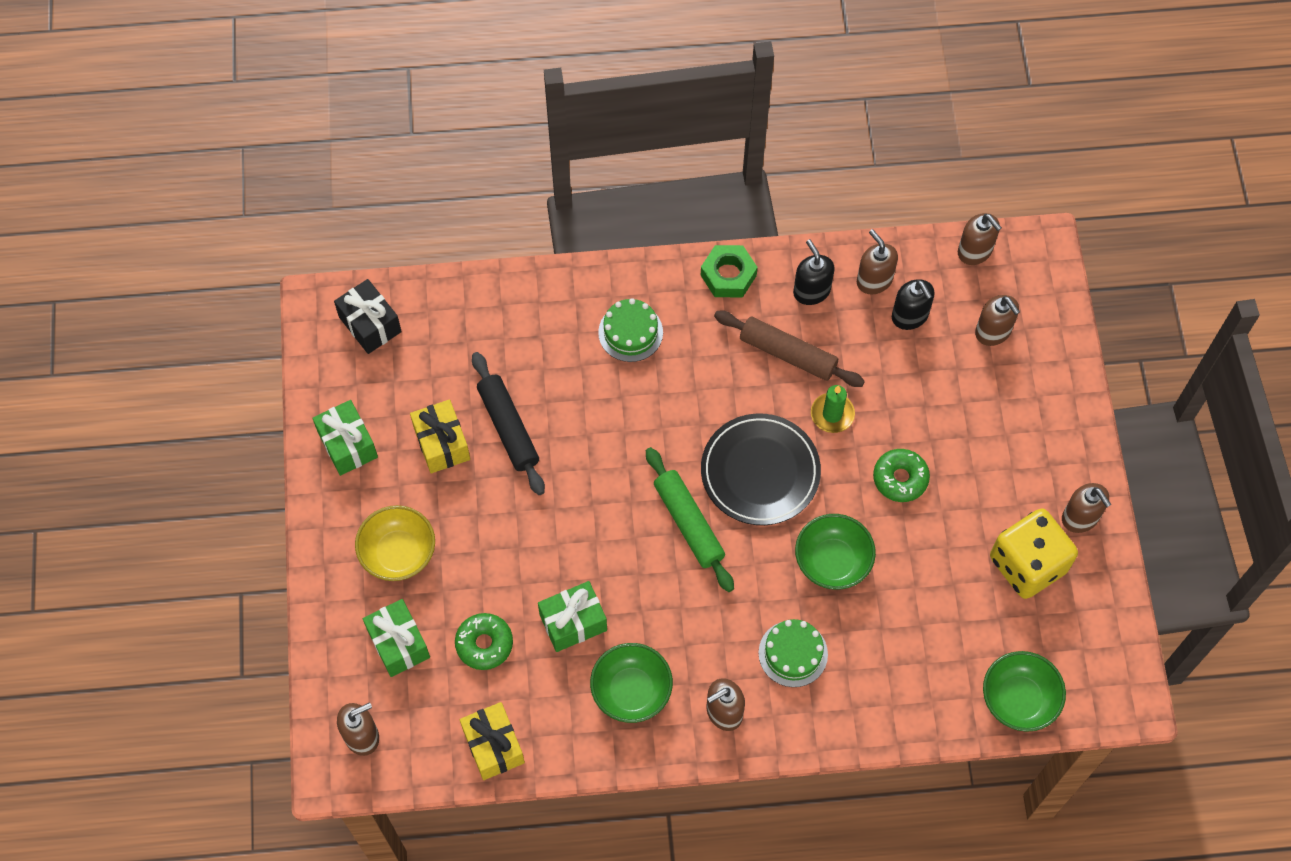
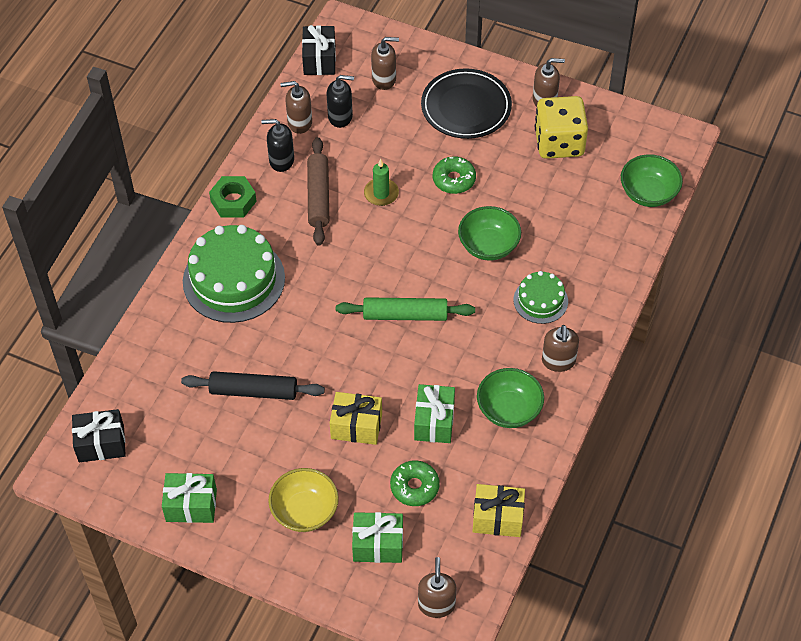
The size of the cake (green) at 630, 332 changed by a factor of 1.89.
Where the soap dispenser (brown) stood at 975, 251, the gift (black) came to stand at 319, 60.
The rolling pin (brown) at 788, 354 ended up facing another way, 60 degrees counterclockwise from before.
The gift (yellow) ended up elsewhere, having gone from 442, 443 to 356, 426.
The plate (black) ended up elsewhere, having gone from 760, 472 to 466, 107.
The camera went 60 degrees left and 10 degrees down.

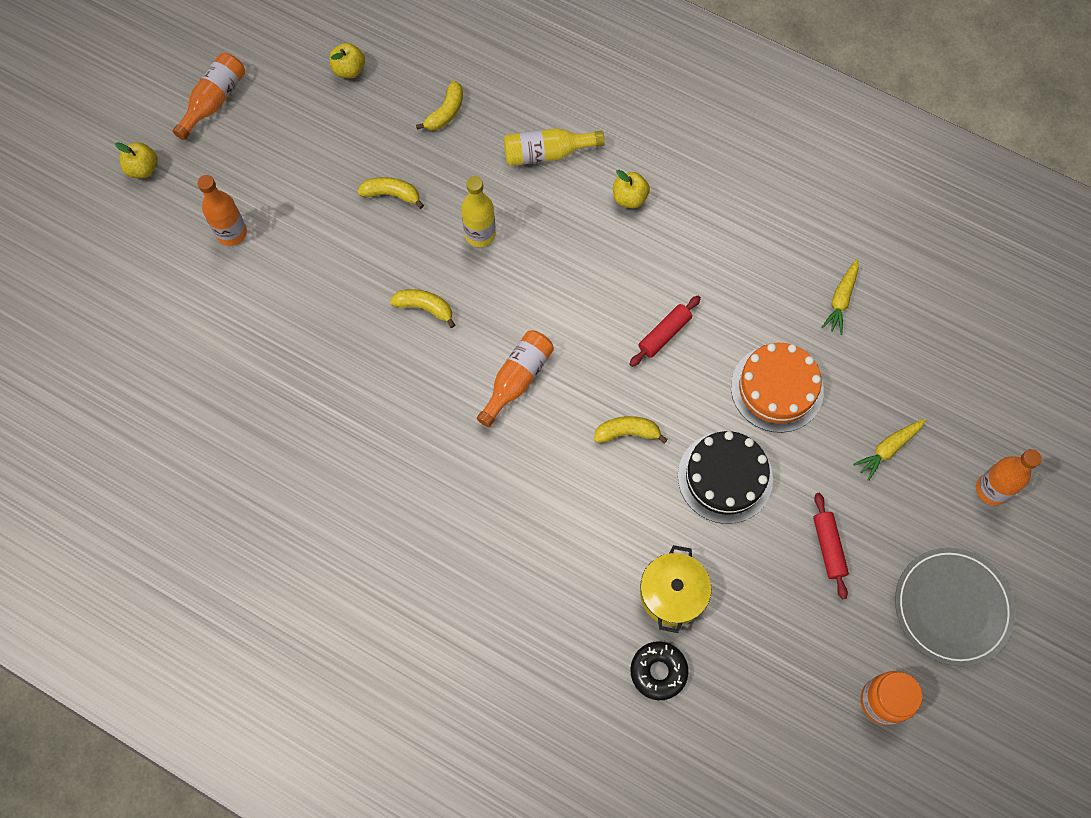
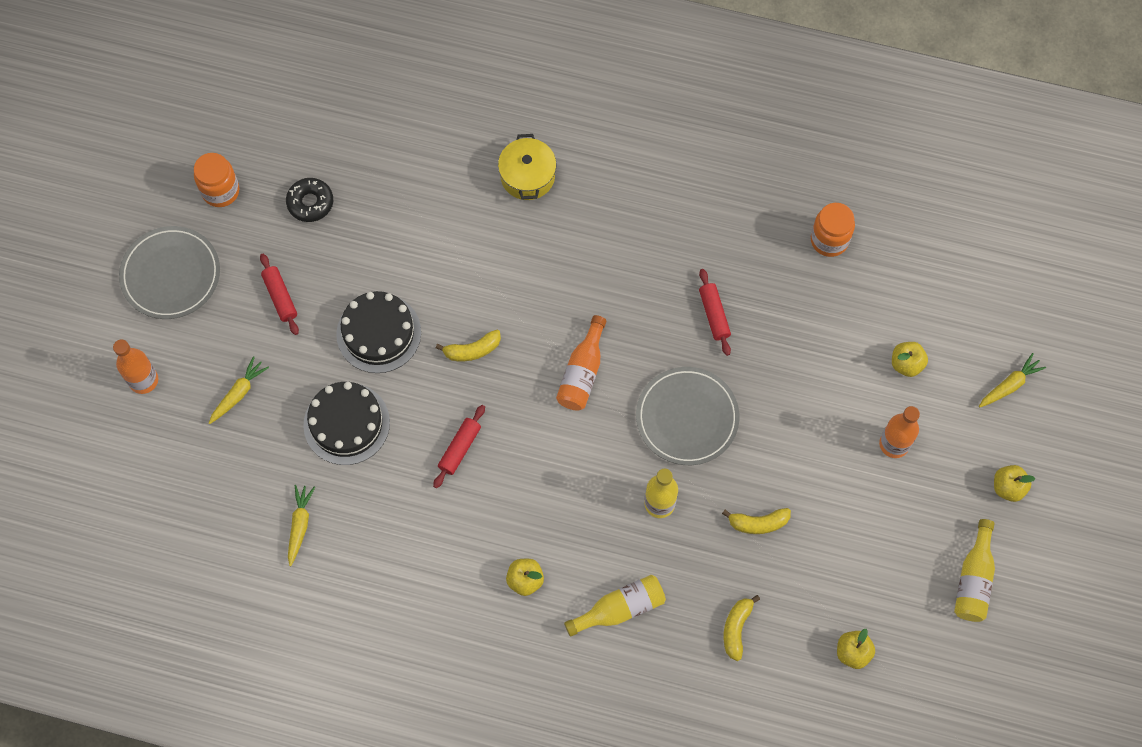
The donut (black) ended up elsewhere, having gone from 658, 671 to 310, 203.
What was the cake (orange) at 777, 388 turned into the cake (black) at 346, 423.
The pot (yellow) ended up elsewhere, having gone from 672, 593 to 527, 176.
Where the banana (yellow) stood at 425, 308, the plate (grey) came to stand at 687, 417.
The second view gained the rolling pin (red) at 714, 315.
The second view gained the jar (orange) at 829, 240.
The second view gained the apple (yellow) at 906, 364.
What was the bottle (orange) at 214, 101 turned into the bottle (yellow) at 973, 579.
The second view gained the carrot (yellow) at 1009, 385.
The camera went 165 degrees right and 0 degrees up.

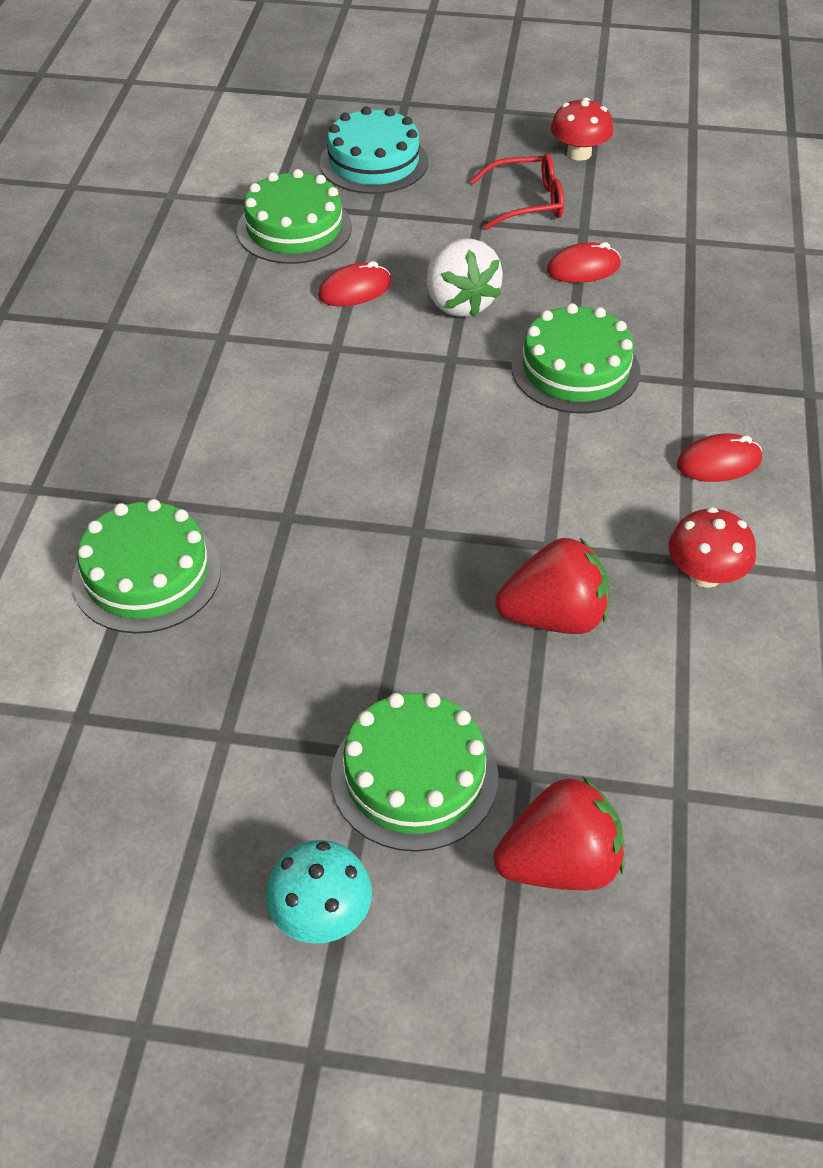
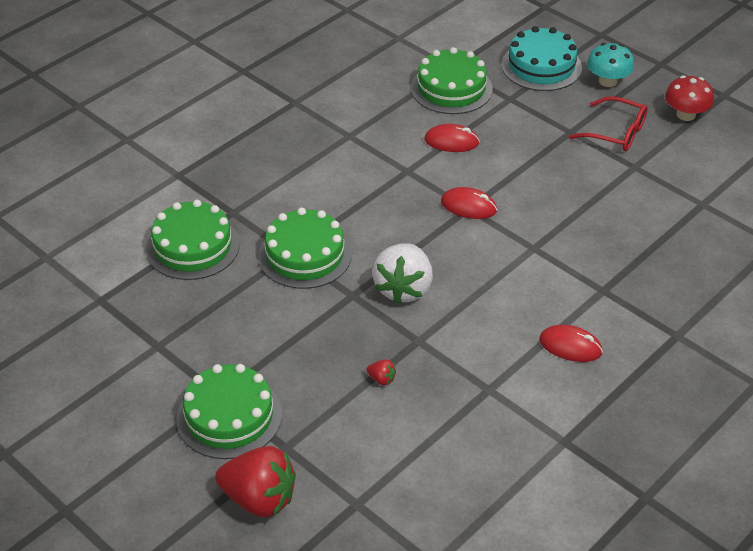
The cake (green) ended up elsewhere, having gone from 575, 369 to 305, 255.
The size of the strawberry (red) at 554, 617 changed by a factor of 0.40.
The strawberry (white) ended up elsewhere, having gone from 459, 303 to 403, 289.
The mouse (red) ended up elsewhere, having gone from 583, 268 to 468, 206.
The mushroom (turquoise) ended up elsewhere, having gone from 321, 914 to 608, 81.
The second view lost the mushroom (red) at 705, 574.
The camera went 35 degrees right and 5 degrees down.

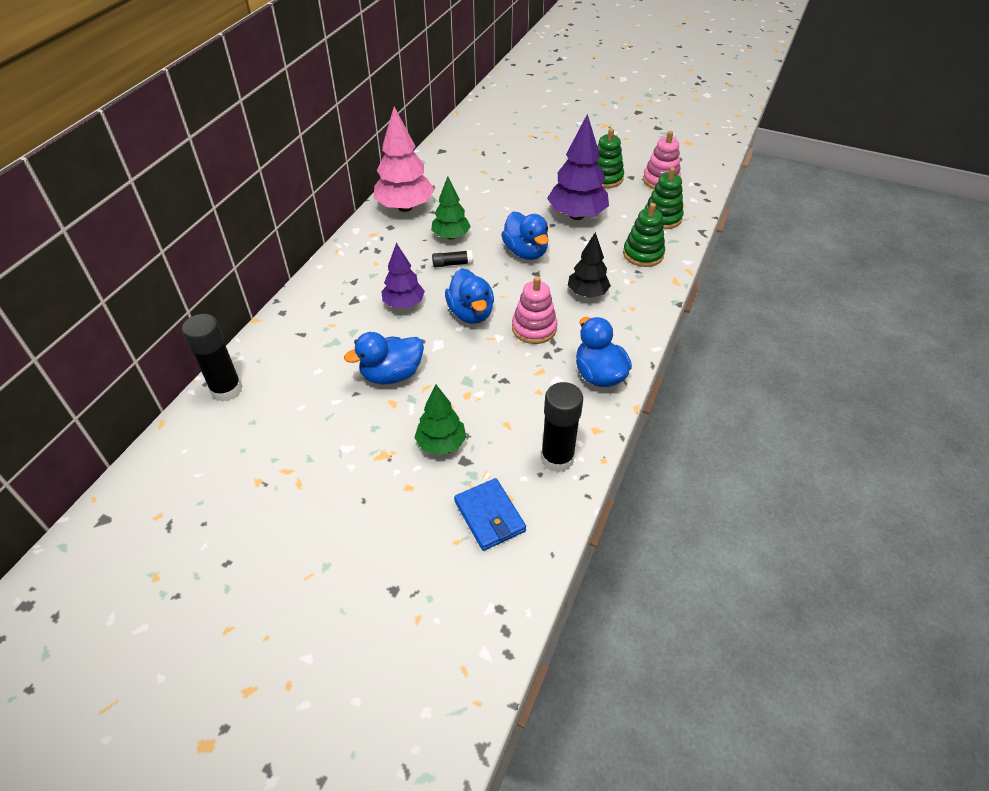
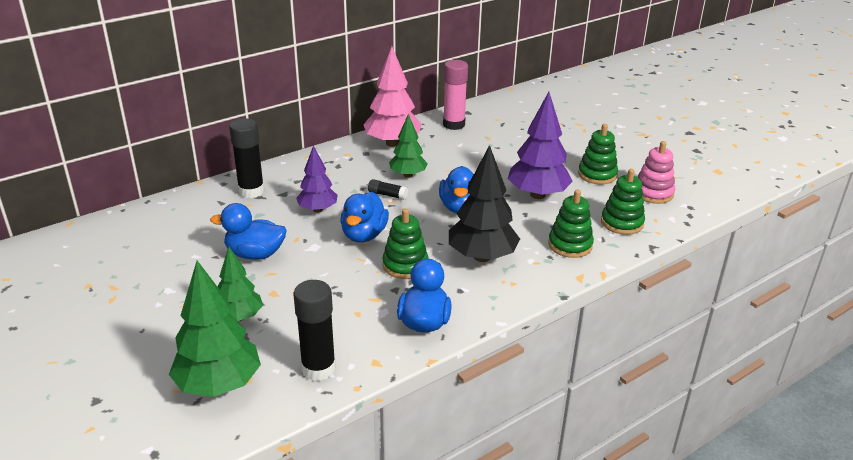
Where the wallet (blue) stood at 489, 516, the tree (green) came to stand at 219, 385.
The glue stick (black) ended up elsewhere, having gone from 226, 390 to 251, 191.
What was the stacking toy (pink) at 534, 328 turned into the stacking toy (green) at 405, 265.
The second view gained the glue stick (pink) at 454, 124.
The size of the tree (black) at 587, 293 changed by a factor of 1.60.
The camera went 30 degrees right and 15 degrees down.

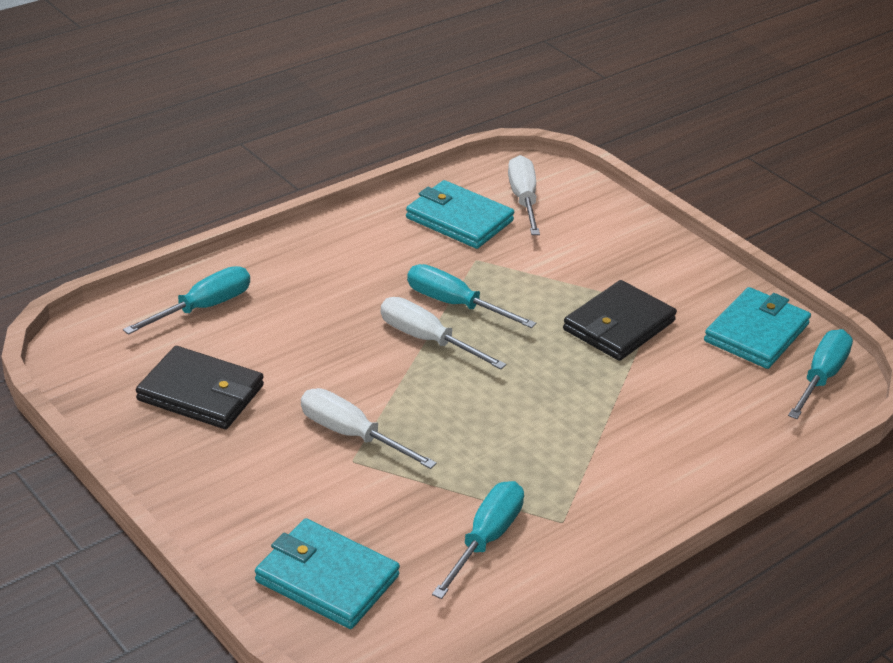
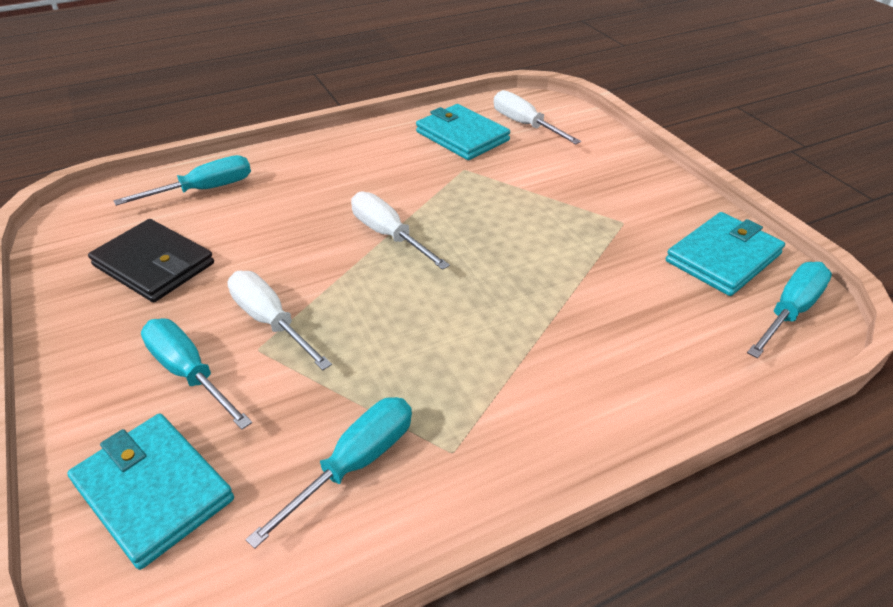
The screwdriver (turquoise) ended up elsewhere, having gone from 454, 304 to 189, 373.
The screwdriver (white) at 523, 199 ended up facing another way, 45 degrees counterclockwise from before.
The second view lost the wallet (black) at 618, 325.
The camera went 15 degrees right and 5 degrees up.

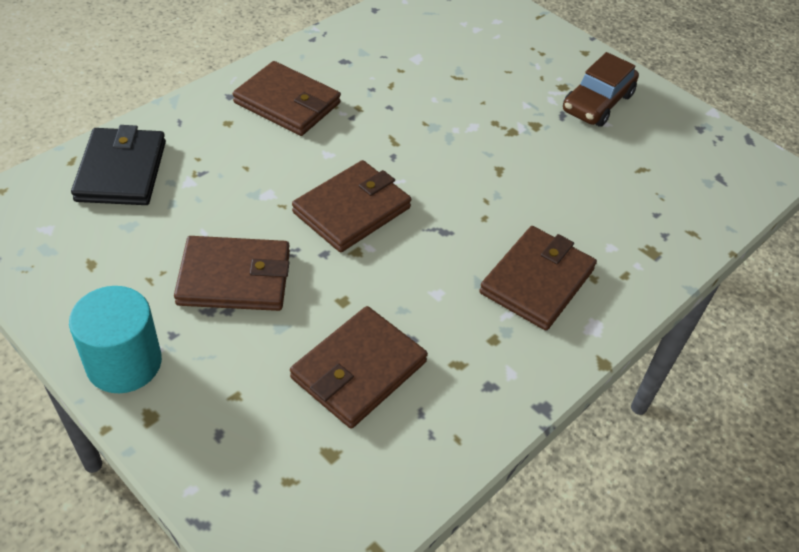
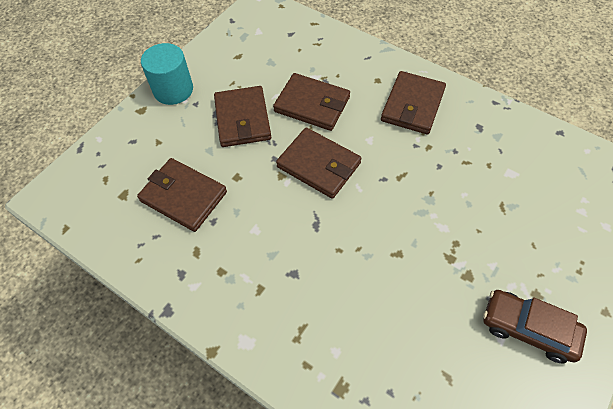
The wallet (brown) ended up elsewhere, having gone from 537, 281 to 312, 104.
The second view lost the wallet (black) at 121, 171.
The camera went 85 degrees right and 10 degrees up.

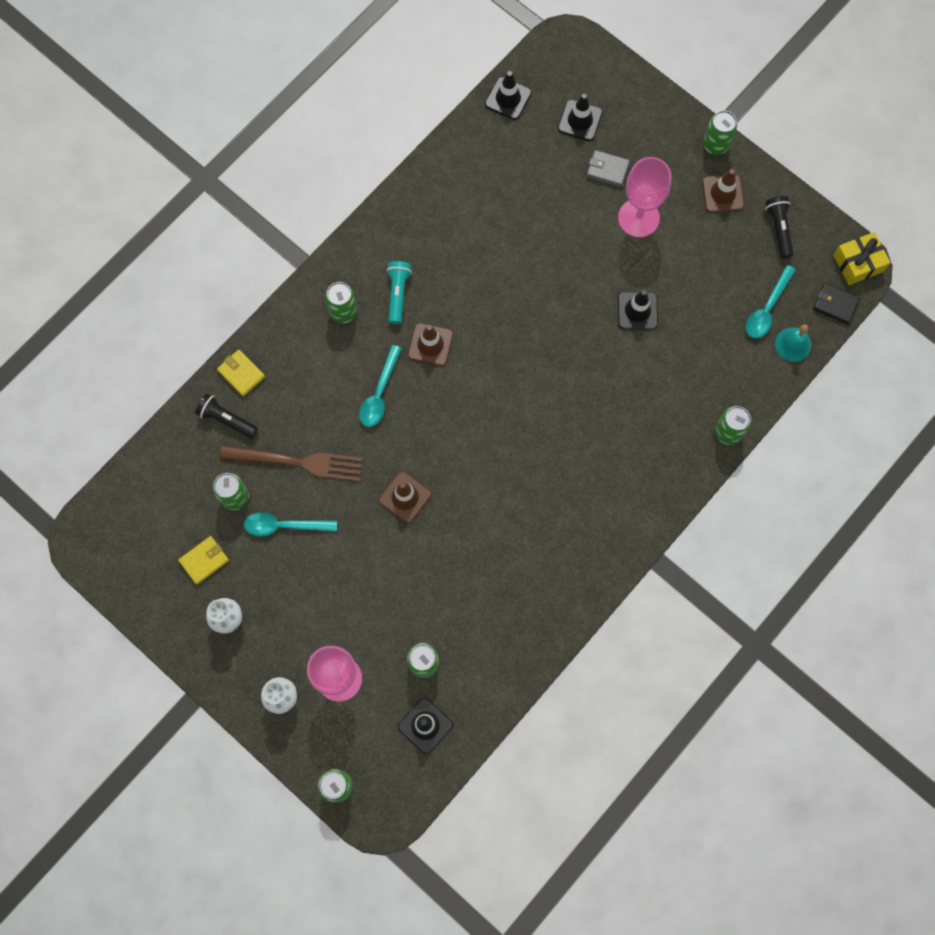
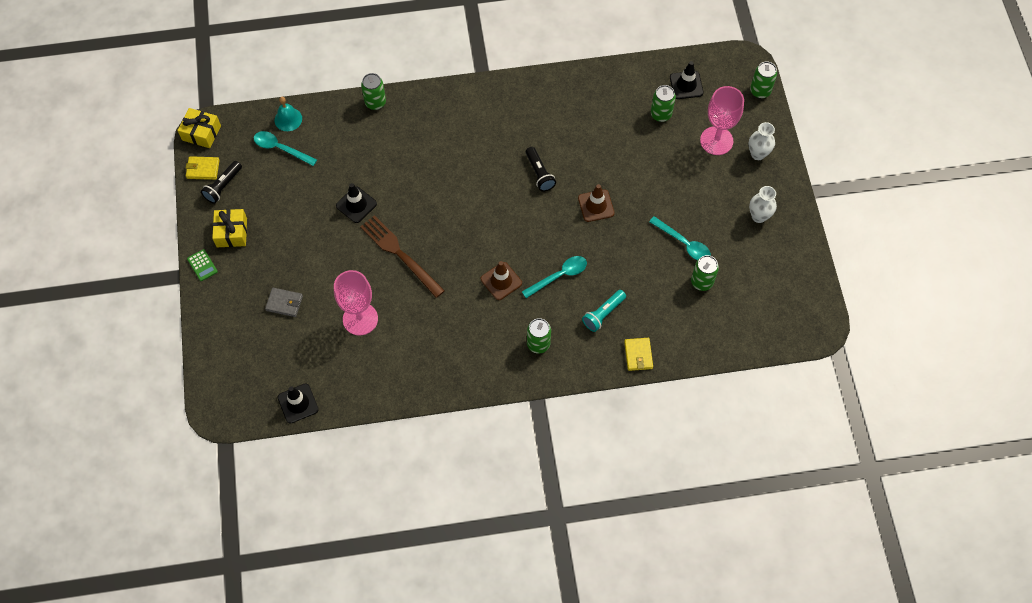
The wallet (yellow) ended up elsewhere, having gone from 204, 560 to 203, 169.
Where the can (green) stood at 715, 145, the calculator (green) came to stand at 202, 265.
Where the traffic cone (brown) stood at 722, 193, the gift (yellow) came to stand at 231, 232.
The spoon (turquoise) at 767, 309 ended up facing another way, 135 degrees counterclockwise from before.
The wallet (grey) at 607, 170 ended up facing another way, 45 degrees counterclockwise from before.
The goblet (pink) ended up elsewhere, having gone from 638, 218 to 360, 319.
The fork (brown) ended up elsewhere, having gone from 297, 462 to 400, 254.
The flashlight (black) ended up elsewhere, having gone from 227, 419 to 539, 173.
The flashlight (turquoise) ended up elsewhere, having gone from 398, 294 to 603, 314.
The second view lost the traffic cone (black) at 580, 120.
The second view lost the wallet (black) at 835, 304.
The camera went 140 degrees left and 10 degrees down.

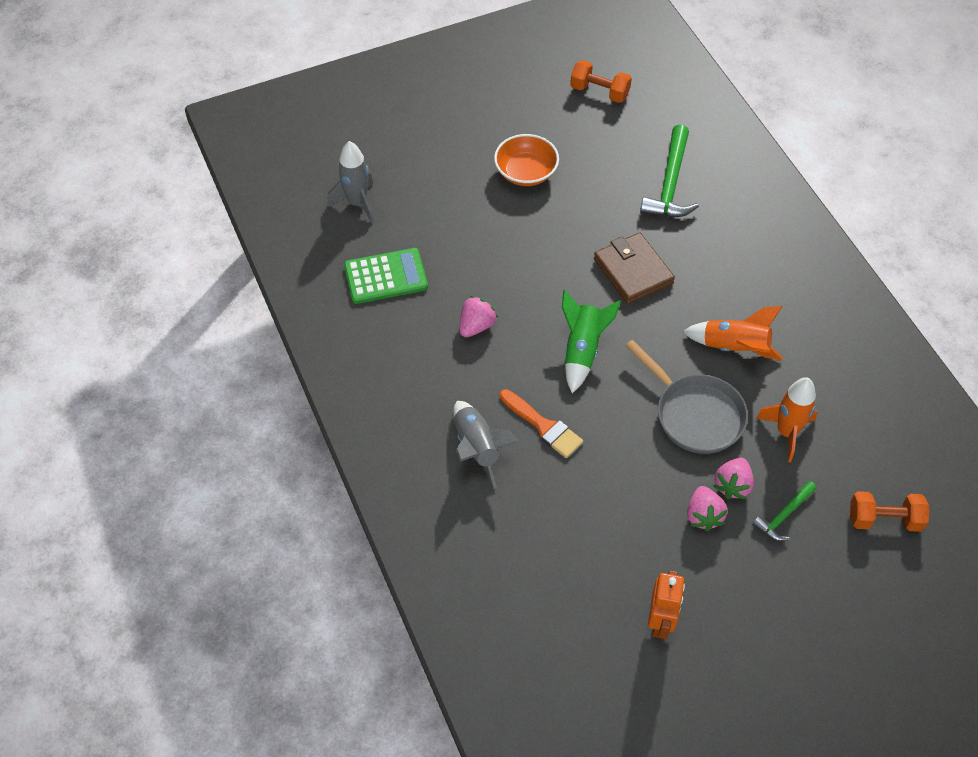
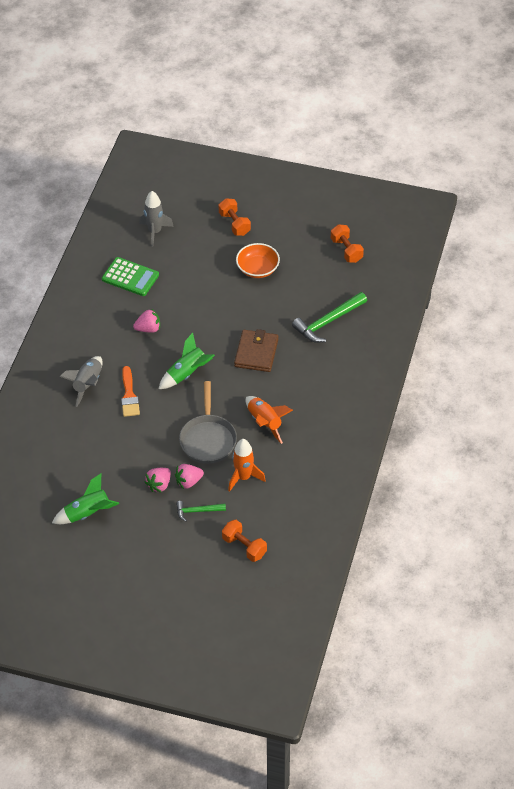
Where the robot (orange) stood at 660, 622, the rocket (green) came to stand at 87, 513.
The second view gained the dumbbell (orange) at 234, 224.
The camera went 40 degrees right and 5 degrees down.

